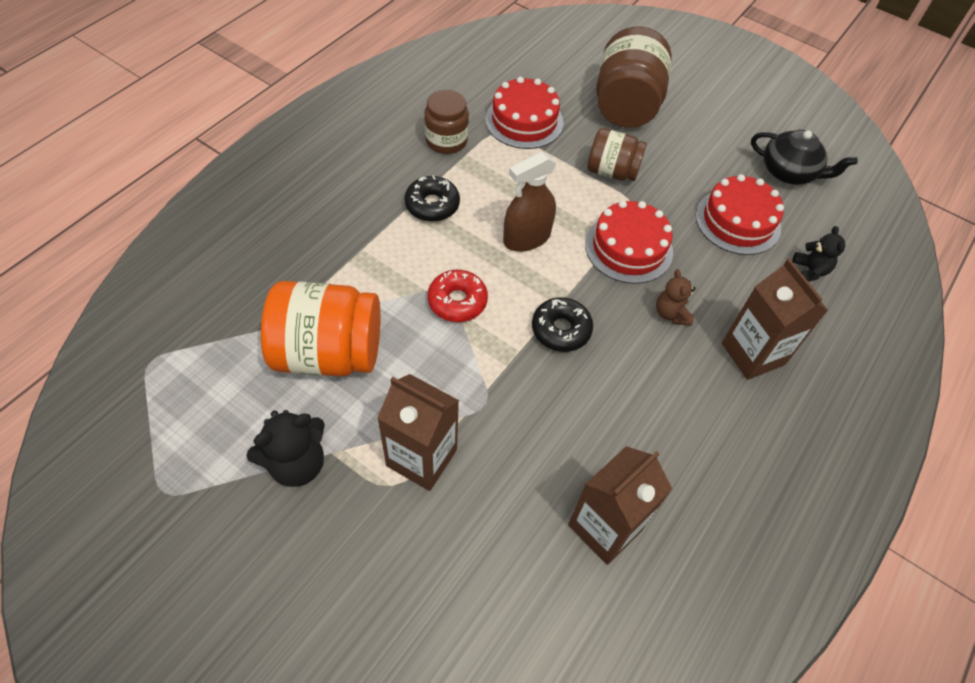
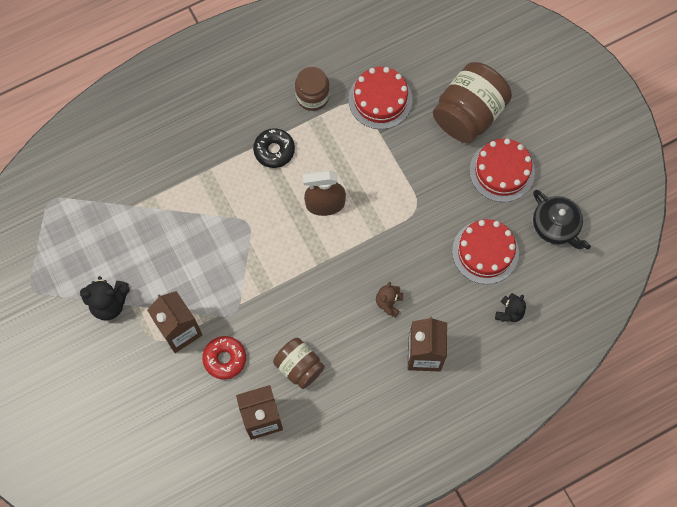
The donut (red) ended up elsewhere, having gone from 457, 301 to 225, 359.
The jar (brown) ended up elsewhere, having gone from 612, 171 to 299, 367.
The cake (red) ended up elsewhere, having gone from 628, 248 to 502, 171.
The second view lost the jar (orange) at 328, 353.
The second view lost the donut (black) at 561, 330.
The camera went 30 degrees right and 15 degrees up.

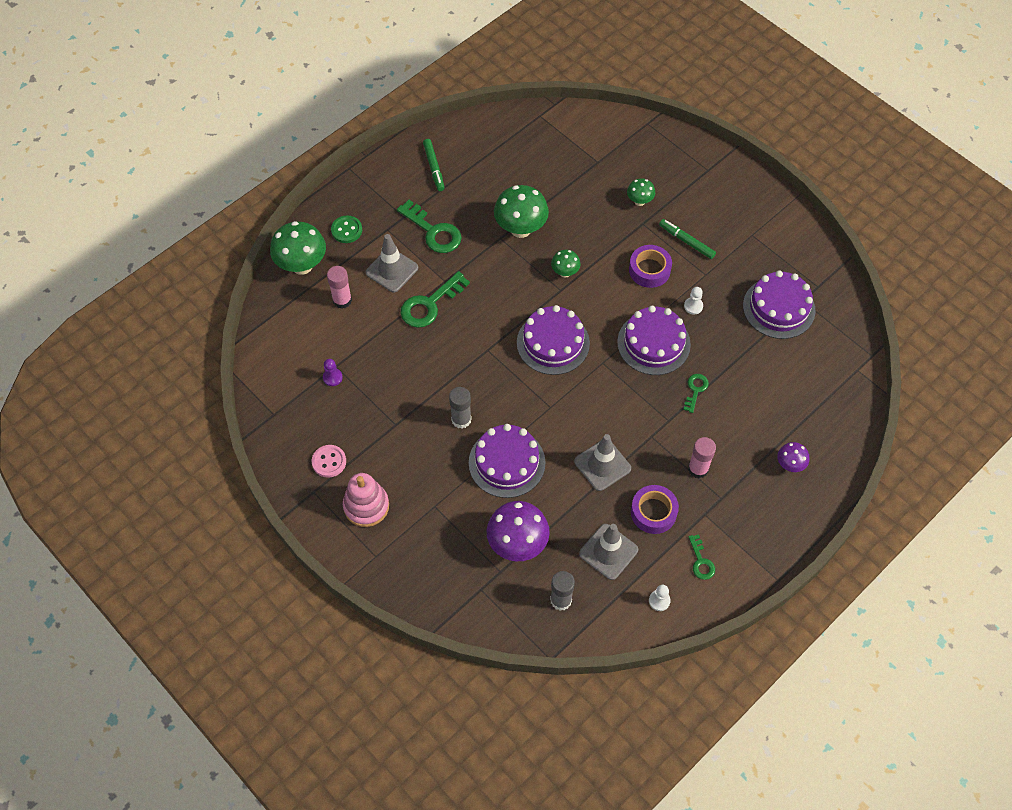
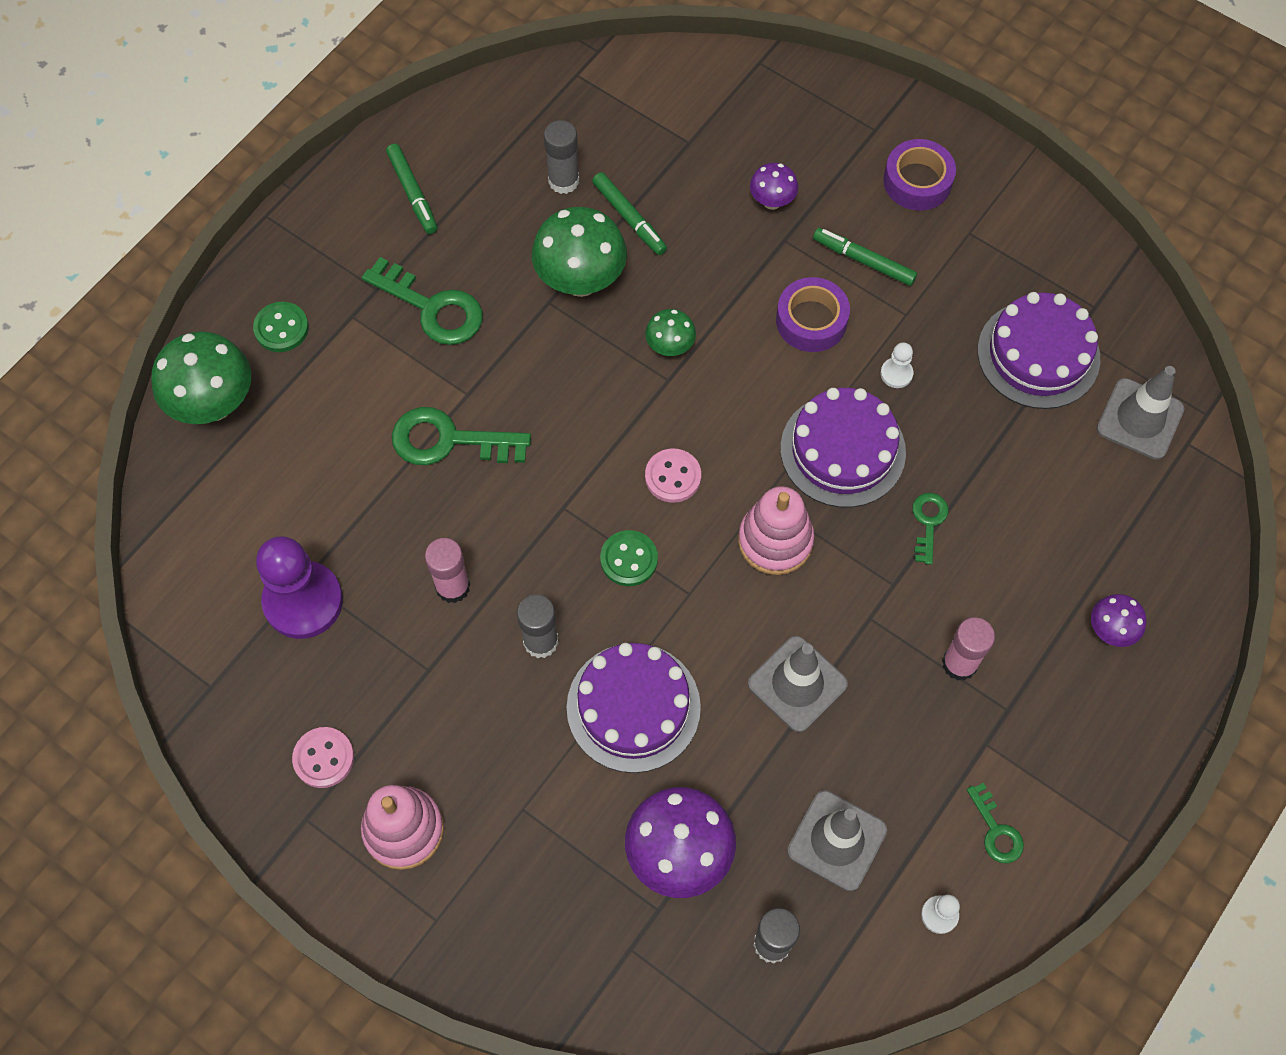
The size of the pawn (purple) at 332, 377 changed by a factor of 2.30.
The key (green) at 430, 304 ended up facing another way, 60 degrees clockwise from before.
The glue stick (pink) ended up elsewhere, having gone from 342, 300 to 453, 587.
The second view gained the glue stick (grey) at 563, 181.
The second view gained the marker (green) at 629, 218.
The second view gained the button (green) at 629, 559.
Where the cake (purple) stood at 553, 343, the button (pink) came to stand at 673, 477.
The second view gained the stacking toy (pink) at 775, 540.
What was the mushroom (green) at 639, 201 turned into the mushroom (purple) at 772, 201.
The tape (purple) ended up elsewhere, having gone from 653, 512 to 917, 181.
The traffic cone (grey) ended up elsewhere, having gone from 392, 270 to 1140, 419.
The camera went 10 degrees left and 5 degrees up.

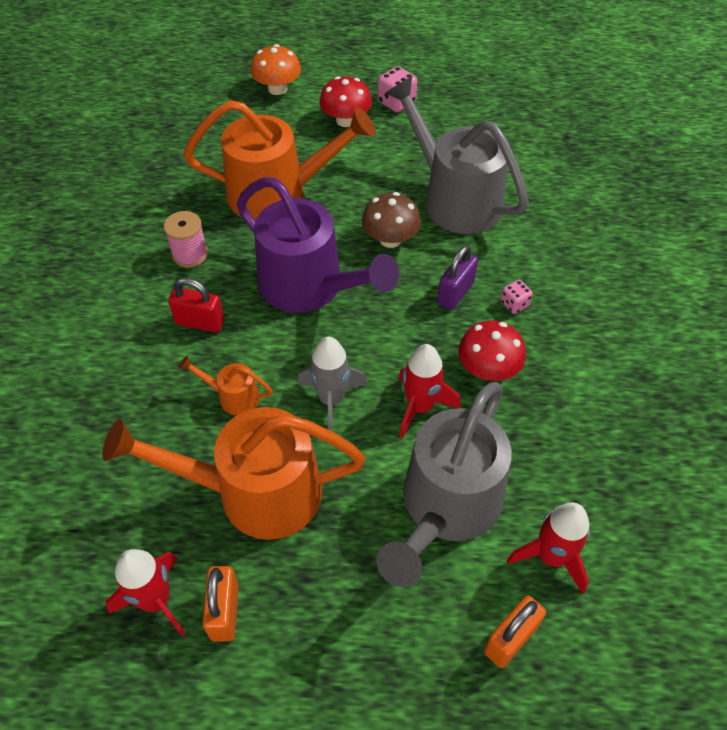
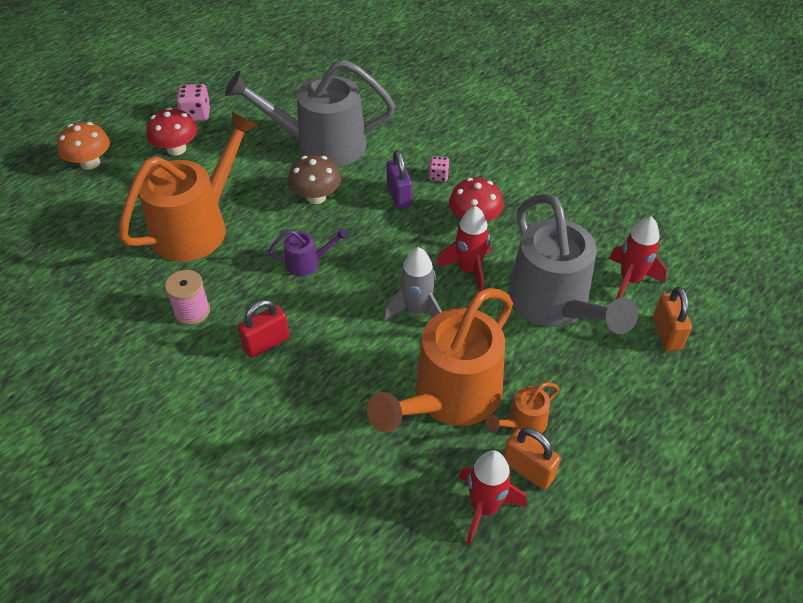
The size of the watering can (purple) at 310, 287 changed by a factor of 0.43.
The watering can (orange) ended up elsewhere, having gone from 233, 396 to 522, 423.
The camera went 50 degrees left and 5 degrees down.

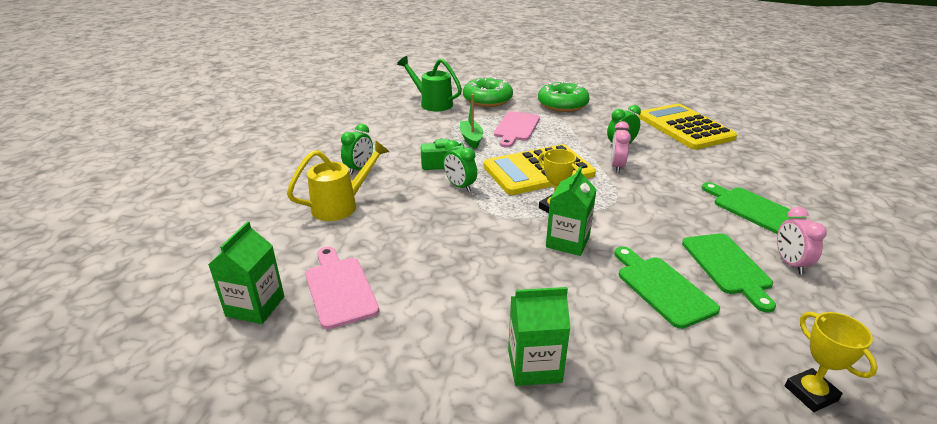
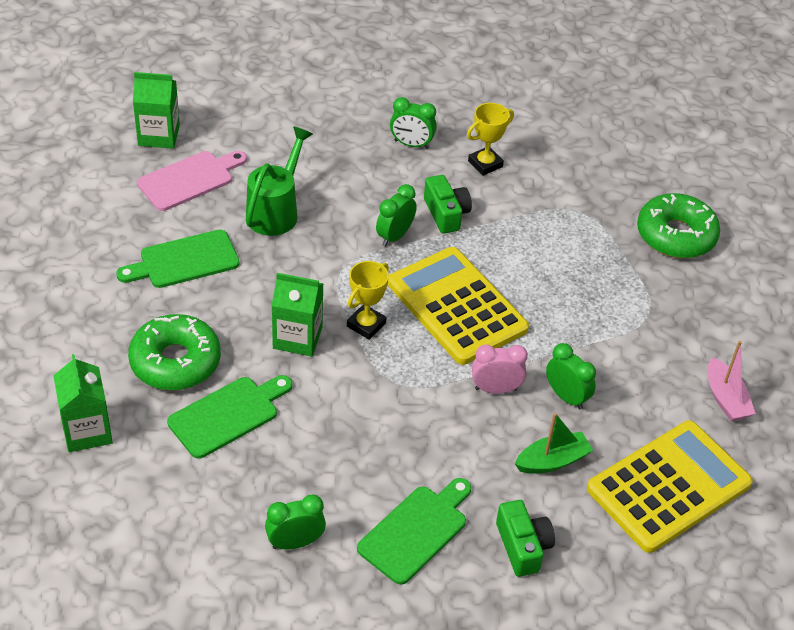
The carton (green) ended up elsewhere, having gone from 534, 366 to 87, 431.
The cutting board (green) ended up elsewhere, having gone from 727, 266 to 184, 260.
The donut (green) ended up elsewhere, having gone from 562, 104 to 175, 362.
The watering can (green) ended up elsewhere, having gone from 432, 103 to 276, 211.
What was the clock (pink) at 790, 263 turned into the clock (green) at 295, 542.
The trophy (yellow) ended up elsewhere, having gone from 811, 393 to 485, 164.
The second view gained the camera (green) at 523, 546.
The boat (green) ended up elsewhere, having gone from 471, 139 to 552, 461.
The second view gained the boat (pink) at 725, 399.
The second view lost the watering can (yellow) at 341, 206.
The second view lost the cutting board (pink) at 516, 128.
The camera went 75 degrees right and 15 degrees up.

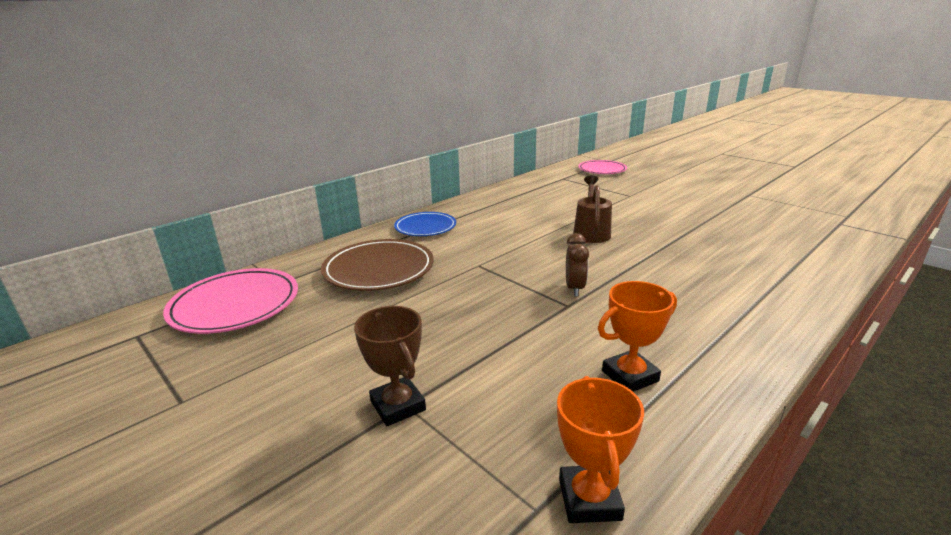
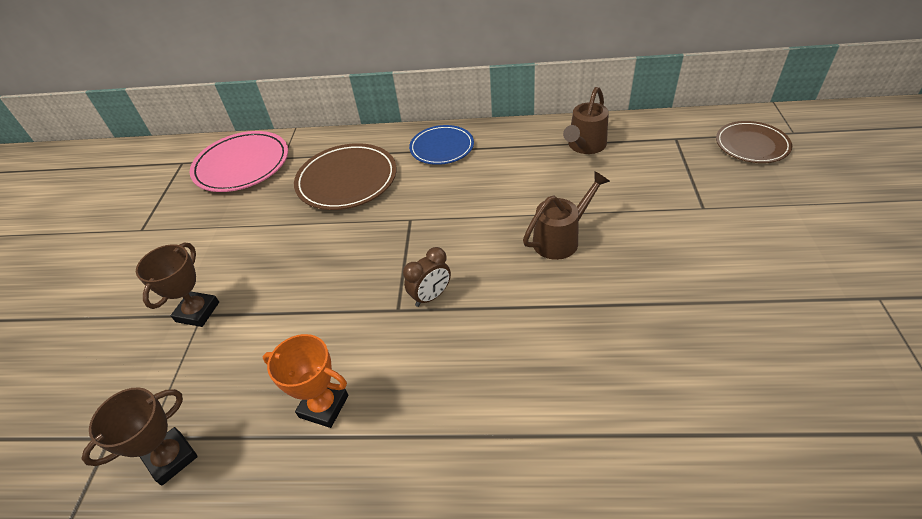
What was the trophy (orange) at 589, 499 turned into the trophy (brown) at 171, 458.
The second view gained the watering can (brown) at 584, 146.
What was the plate (pink) at 602, 170 turned into the plate (brown) at 751, 145.
The camera went 50 degrees right and 20 degrees up.

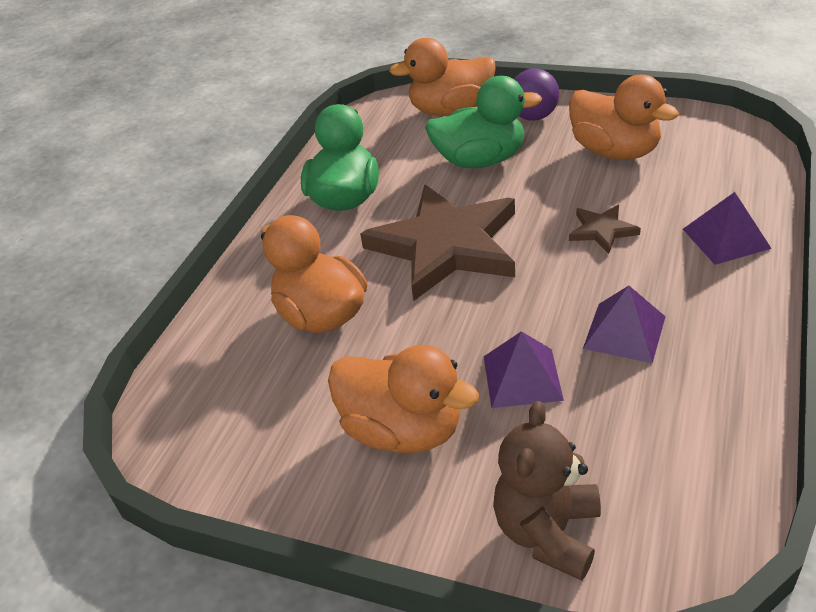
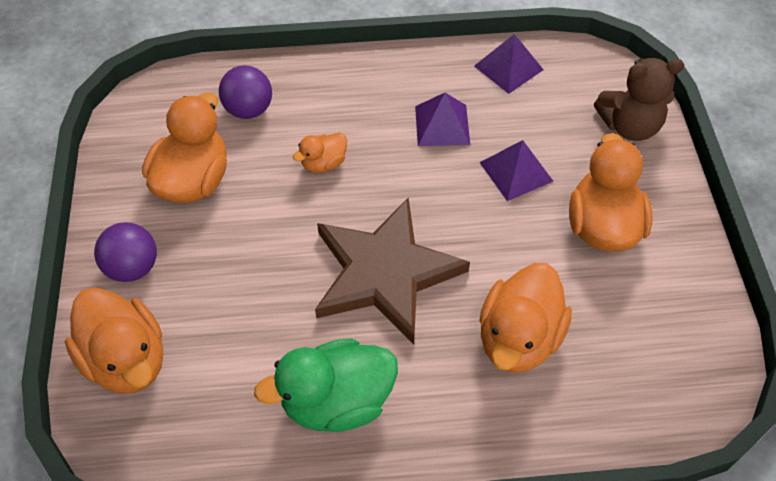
The second view gained the ball (purple) at 249, 109.
Where the star (brown) stood at 602, 230, the duck (orange) came to stand at 323, 163.
The pyramid (purple) ended up elsewhere, having gone from 725, 238 to 508, 68.
The second view lost the duck (green) at 480, 160.
The camera went 120 degrees left and 15 degrees up.

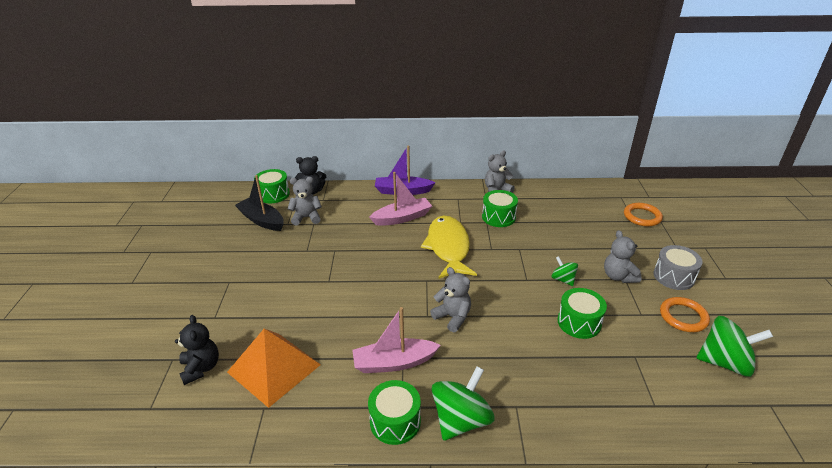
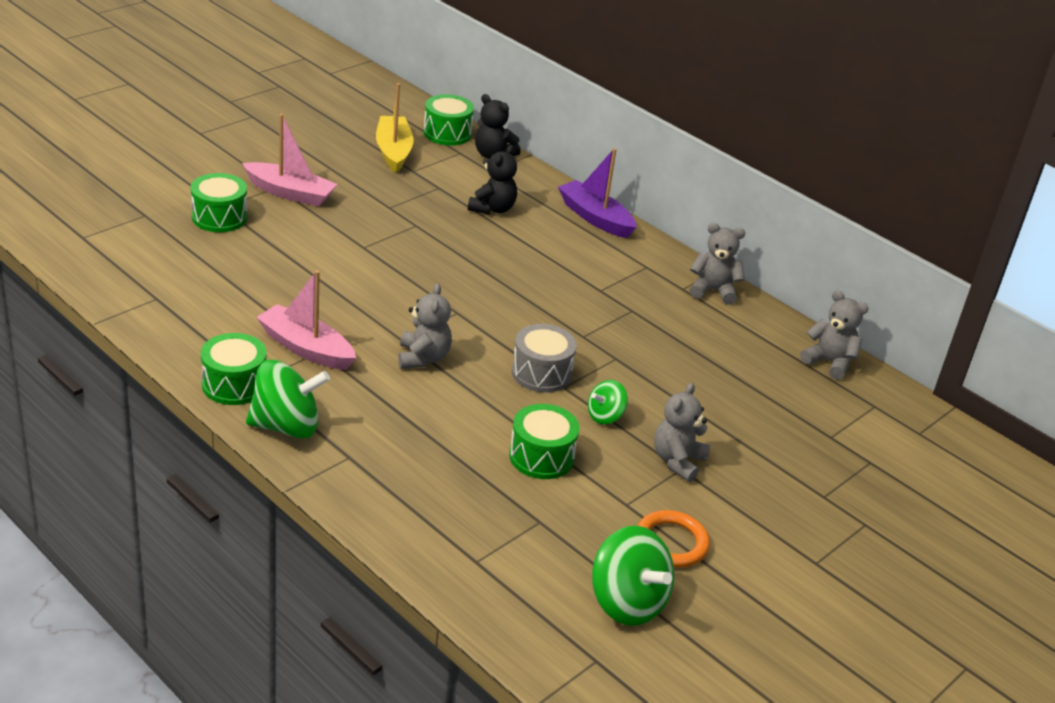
The drum (green) ended up elsewhere, having gone from 498, 217 to 219, 217.
The boat (pink) ended up elsewhere, having gone from 402, 218 to 290, 193.
What was the boat (black) at 262, 220 turned into the boat (yellow) at 393, 151.
The teddy bear (black) ended up elsewhere, having gone from 201, 368 to 492, 209.
The drum (grey) ended up elsewhere, having gone from 674, 276 to 541, 373.
The spinning top (green) at 563, 279 ended up facing another way, 135 degrees counterclockwise from before.
The teddy bear (grey) ended up elsewhere, having gone from 306, 217 to 829, 362.
The second view lost the pyramid (orange) at 274, 368.
The second view lost the fish (yellow) at 448, 247.
The second view lost the ring (orange) at 642, 217.
The camera went 40 degrees right and 0 degrees up.

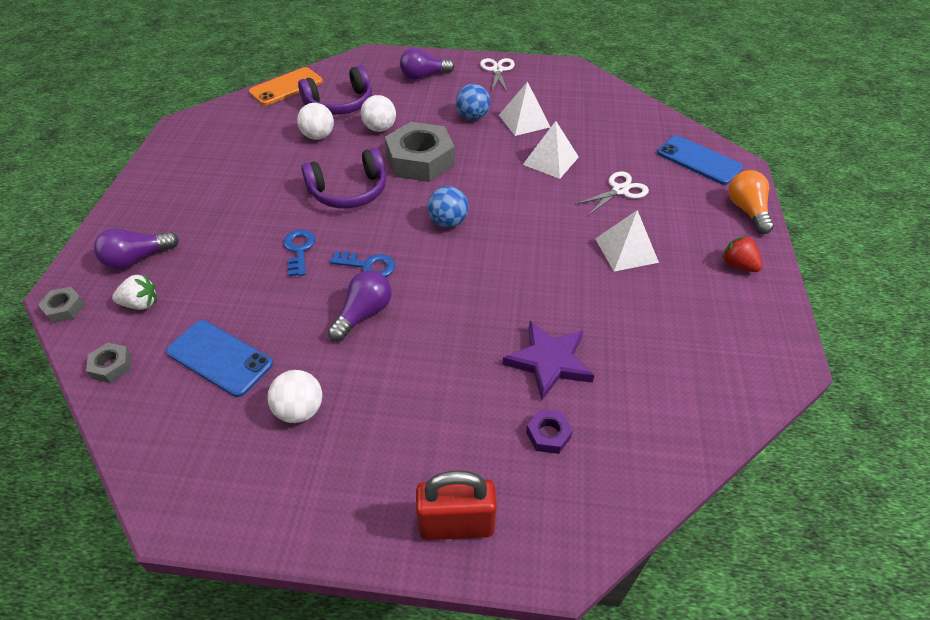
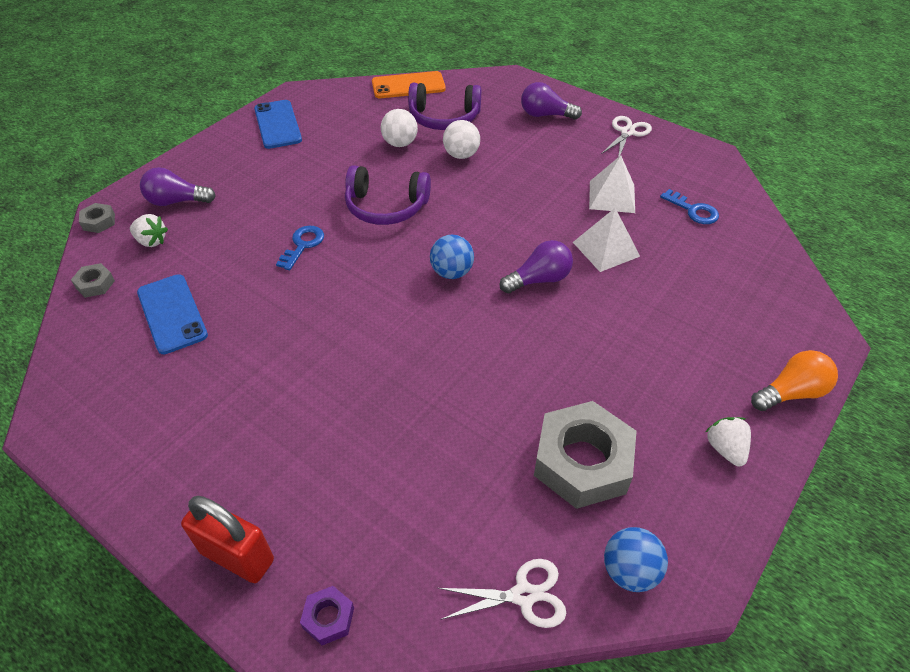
The phone (blue) ended up elsewhere, having gone from 699, 160 to 278, 124.
The nut (purple) ended up elsewhere, having gone from 548, 434 to 328, 618.
The scissors (white) ended up elsewhere, having gone from 620, 190 to 523, 595.
The light bulb (purple) ended up elsewhere, having gone from 364, 314 to 539, 279.
The nut (grey) ended up elsewhere, having gone from 420, 160 to 582, 462.
The ball (blue) ended up elsewhere, having gone from 472, 117 to 629, 571.
The key (blue) ended up elsewhere, having gone from 368, 265 to 693, 210.
What was the strawberry (red) at 738, 265 turned into the strawberry (white) at 725, 449.
The light bulb (orange) at 747, 210 ended up facing another way, 45 degrees clockwise from before.
The second view lost the ball (white) at 300, 410.
The second view lost the star (purple) at 549, 361.
The second view lost the pyramid (white) at 626, 250.
The camera went 30 degrees right and 0 degrees up.

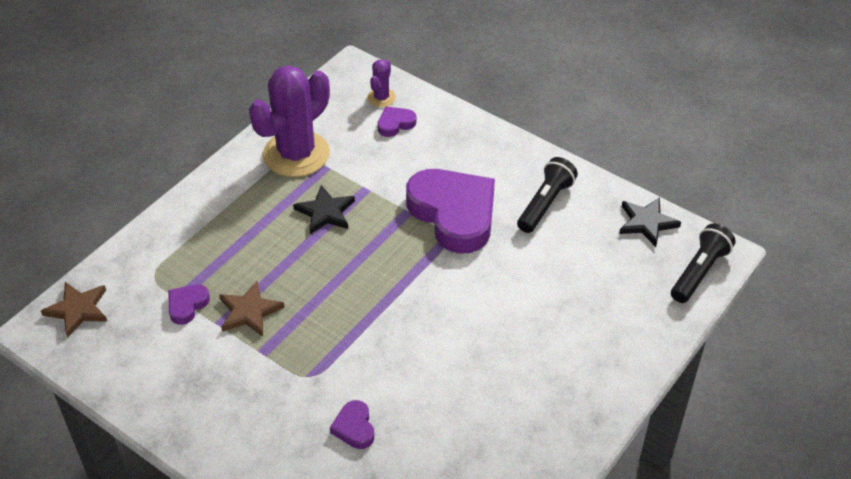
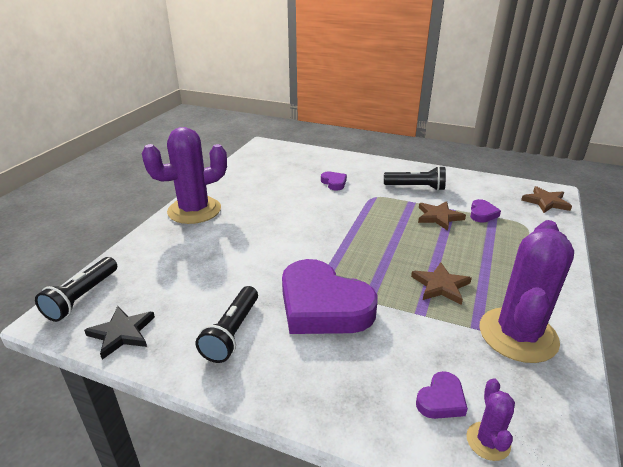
The second view gained the cactus (purple) at 194, 210.
The second view gained the flashlight (black) at 416, 187.
What was the star (black) at 325, 212 turned into the star (brown) at 440, 286.
The camera went 165 degrees right and 15 degrees down.

